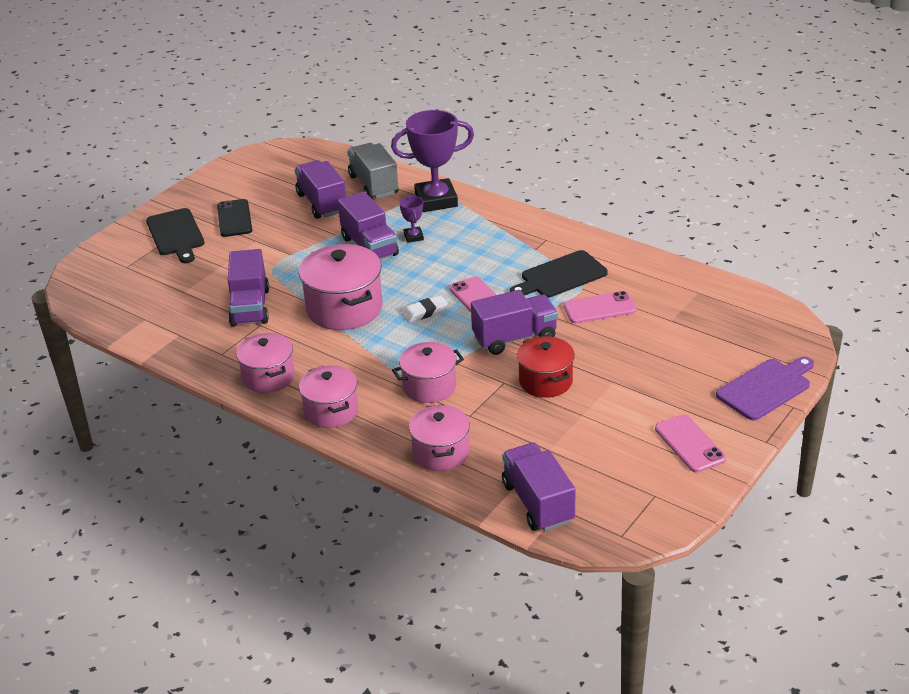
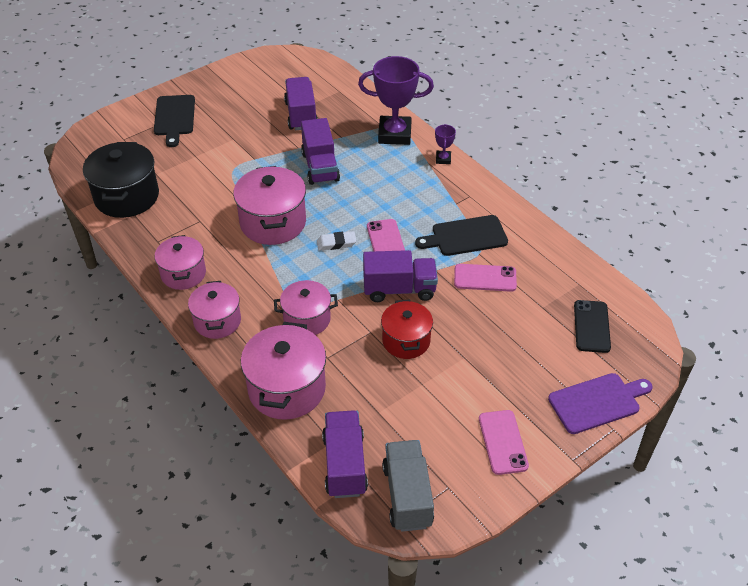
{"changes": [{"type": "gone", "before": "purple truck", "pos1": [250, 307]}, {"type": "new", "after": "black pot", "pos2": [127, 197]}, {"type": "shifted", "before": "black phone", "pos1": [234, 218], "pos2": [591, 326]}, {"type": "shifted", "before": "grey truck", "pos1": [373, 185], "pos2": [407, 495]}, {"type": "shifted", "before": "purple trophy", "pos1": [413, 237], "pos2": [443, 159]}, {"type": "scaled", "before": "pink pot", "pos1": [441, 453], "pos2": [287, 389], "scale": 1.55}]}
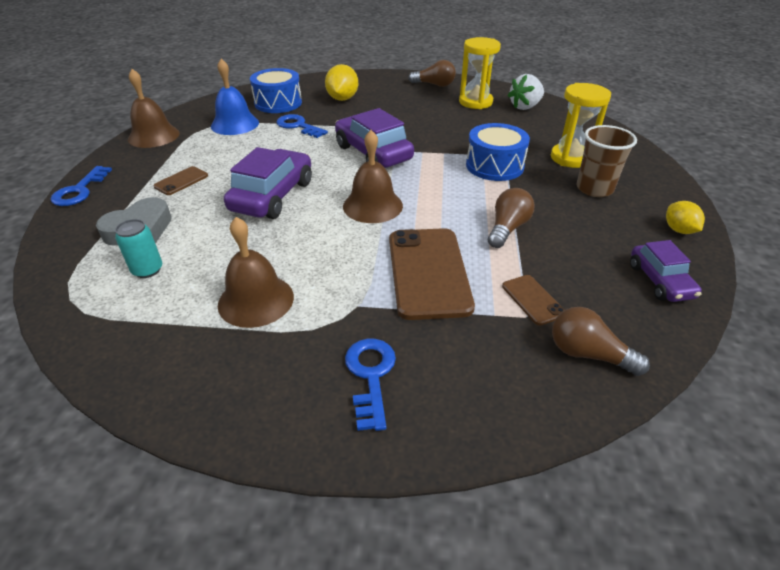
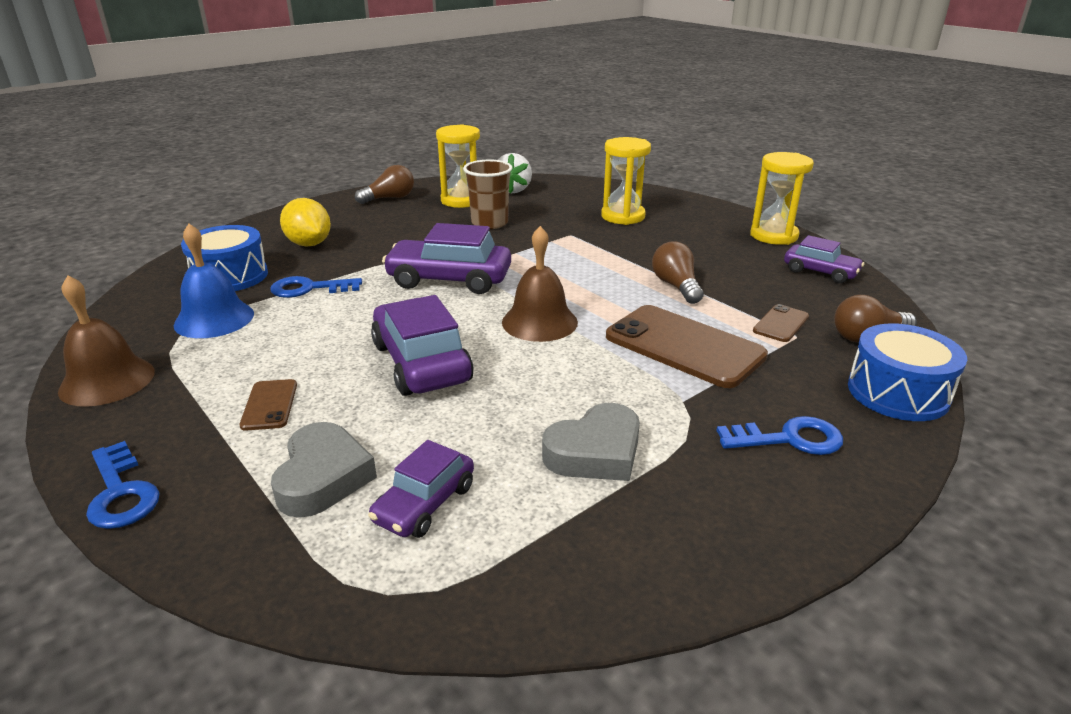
{"changes": [{"type": "shifted", "before": "blue drum", "pos1": [494, 166], "pos2": [897, 392]}, {"type": "shifted", "before": "brown cup", "pos1": [594, 189], "pos2": [489, 223]}, {"type": "swapped", "before": "turquoise can", "after": "purple car", "pos1": [147, 270], "pos2": [425, 504]}, {"type": "swapped", "before": "brown bell", "after": "grey heart", "pos1": [256, 300], "pos2": [595, 452]}, {"type": "swapped", "before": "yellow lemon", "after": "yellow hourglass", "pos1": [679, 230], "pos2": [773, 236]}, {"type": "rotated", "before": "blue key", "pos1": [370, 376], "pos2": [789, 439], "turn": 135}, {"type": "rotated", "before": "brown phone", "pos1": [533, 300], "pos2": [781, 324], "turn": -75}]}
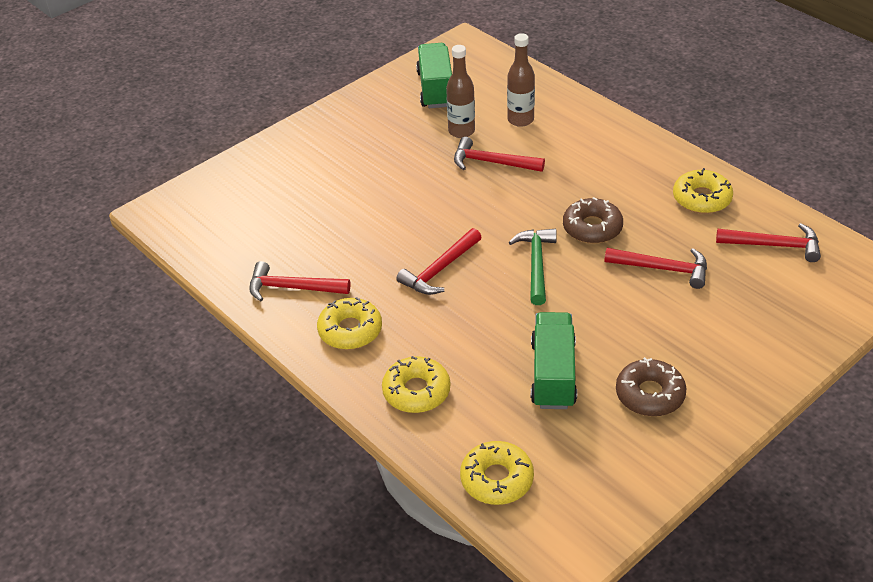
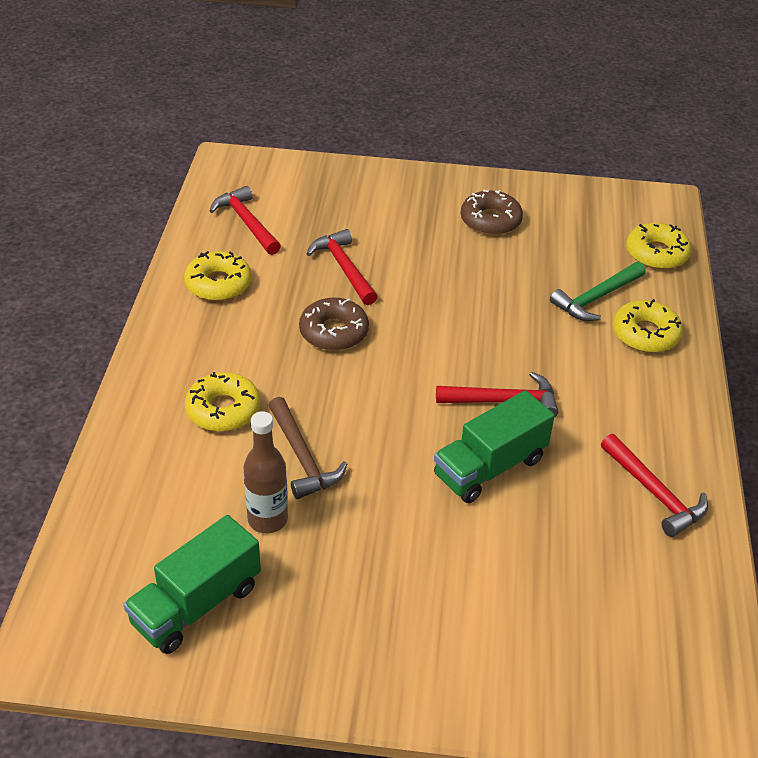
{"changes": [{"type": "gone", "before": "brown bottle", "pos1": [520, 120]}, {"type": "shifted", "before": "yellow donut", "pos1": [350, 330], "pos2": [223, 410]}, {"type": "shifted", "before": "green hammer", "pos1": [536, 264], "pos2": [596, 298]}, {"type": "shifted", "before": "green truck", "pos1": [553, 374], "pos2": [490, 467]}, {"type": "repainted", "before": "red hammer", "after": "brown hammer", "pos1": [492, 162], "pos2": [302, 457]}]}
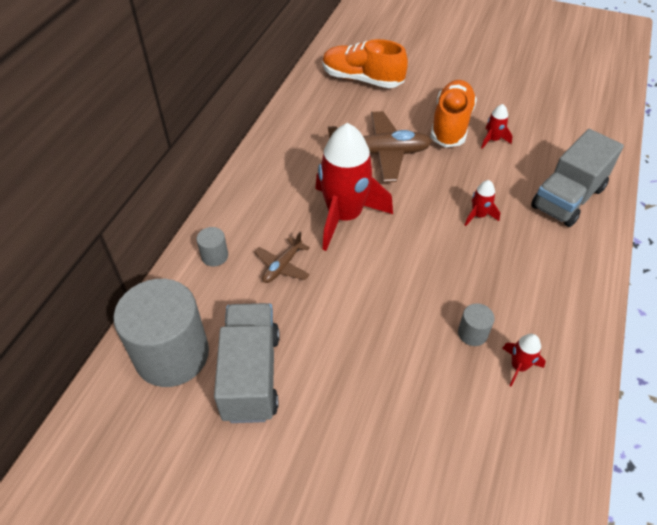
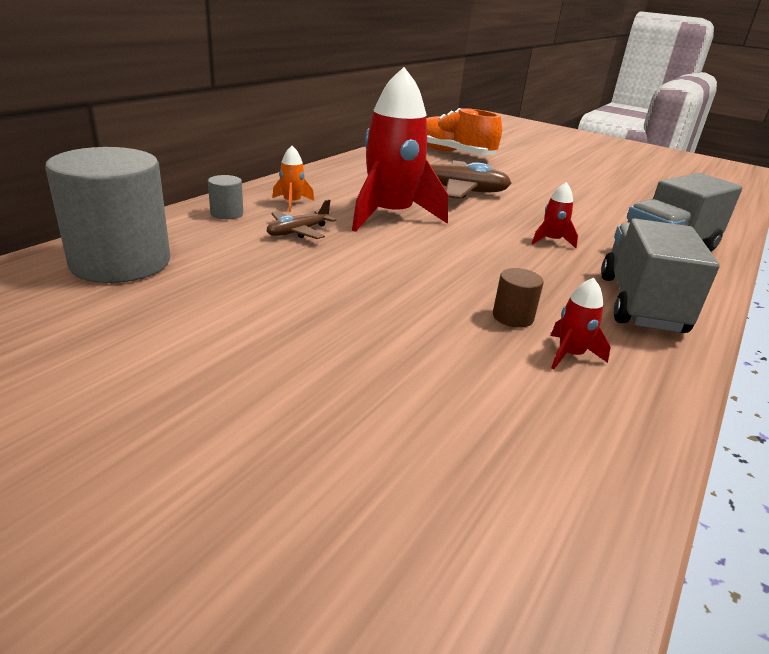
{"changes": [{"type": "gone", "before": "orange shoe", "pos1": [451, 125]}, {"type": "gone", "before": "red rocket", "pos1": [493, 140]}, {"type": "new", "after": "orange rocket", "pos2": [292, 203]}, {"type": "shifted", "before": "grey truck", "pos1": [251, 375], "pos2": [640, 304]}, {"type": "repainted", "before": "grey cylinder", "after": "brown cylinder", "pos1": [472, 333], "pos2": [513, 317]}]}
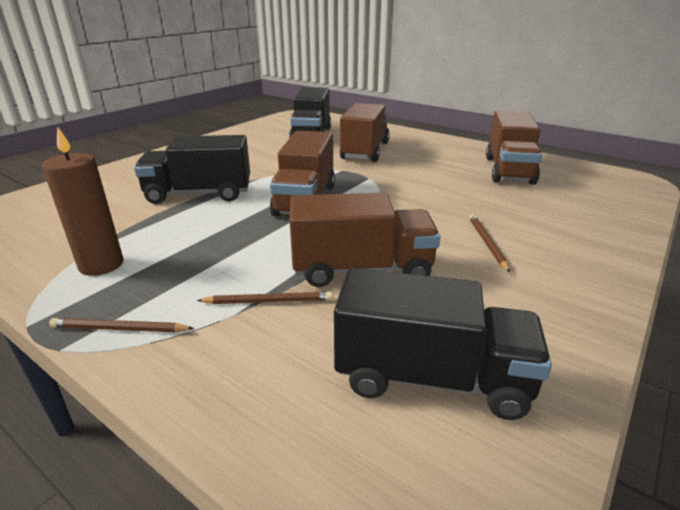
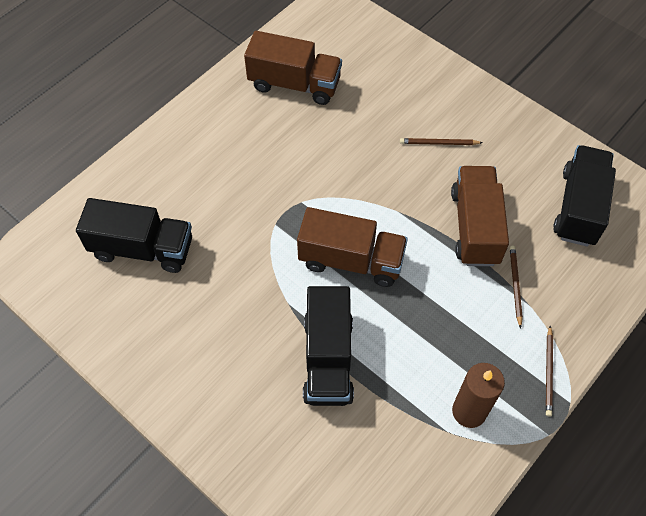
{"changes": [{"type": "gone", "before": "brown truck", "pos1": [365, 151]}]}
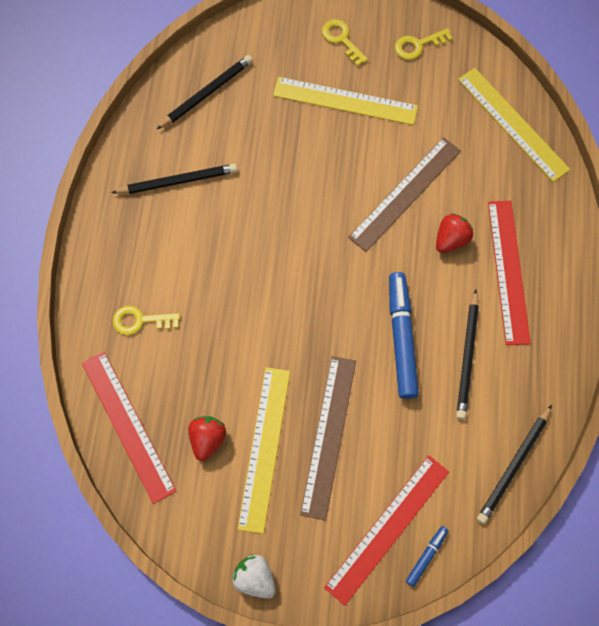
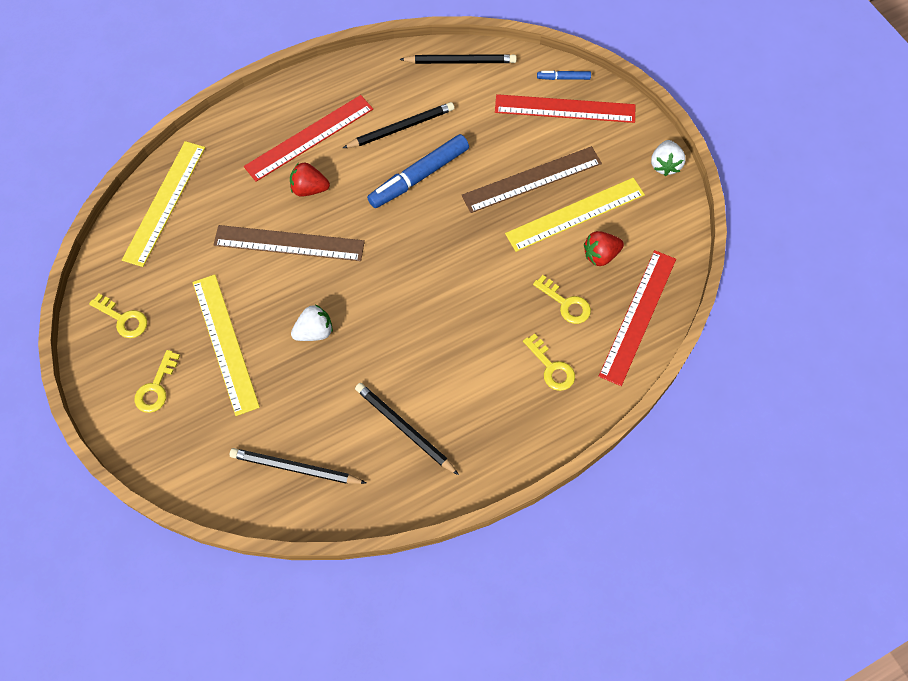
{"changes": [{"type": "new", "after": "white strawberry", "pos2": [314, 331]}, {"type": "new", "after": "yellow key", "pos2": [566, 303]}]}
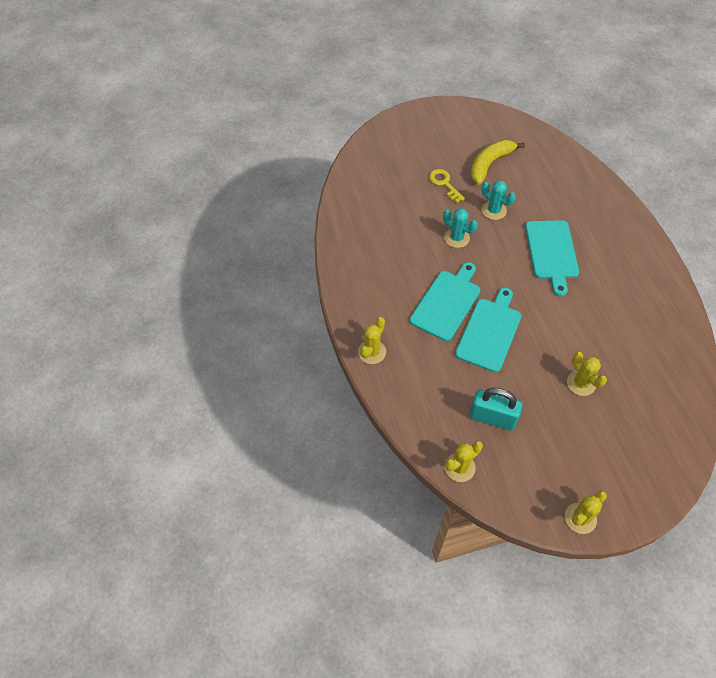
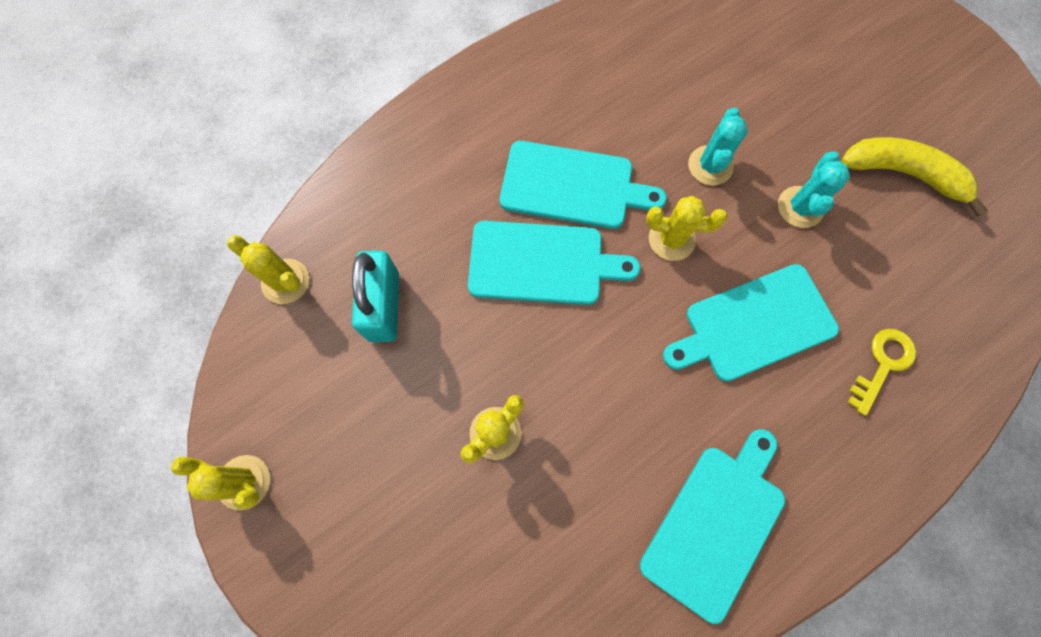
{"changes": [{"type": "new", "after": "turquoise cutting board", "pos2": [716, 524]}, {"type": "shifted", "before": "yellow cactus", "pos1": [372, 352], "pos2": [671, 239]}, {"type": "shifted", "before": "yellow key", "pos1": [444, 184], "pos2": [882, 364]}]}
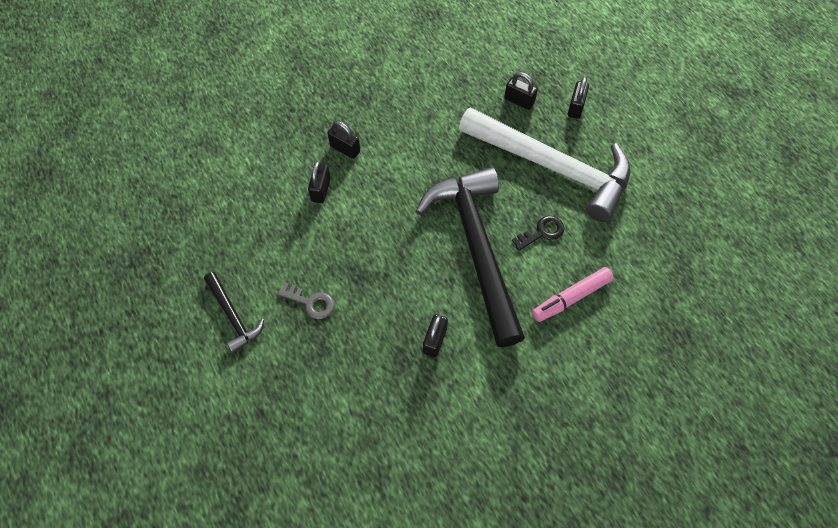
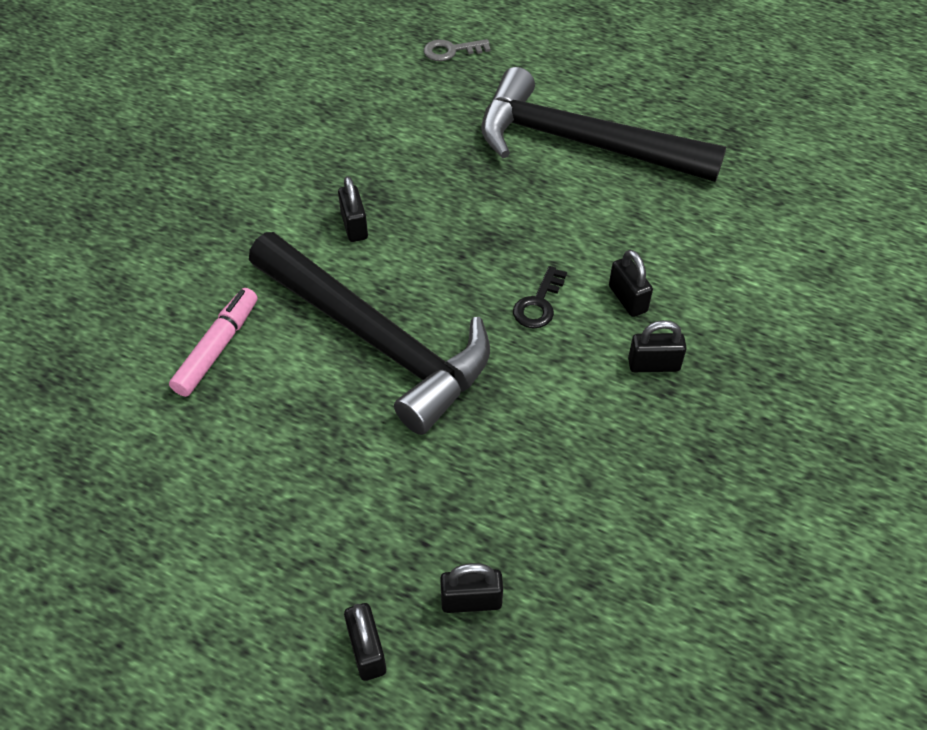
{"changes": [{"type": "gone", "before": "white hammer", "pos1": [552, 167]}, {"type": "shifted", "before": "grey key", "pos1": [311, 302], "pos2": [451, 51]}, {"type": "shifted", "before": "black key", "pos1": [542, 232], "pos2": [538, 304]}, {"type": "scaled", "before": "black hammer", "pos1": [233, 316], "pos2": [581, 143], "scale": 2.24}]}
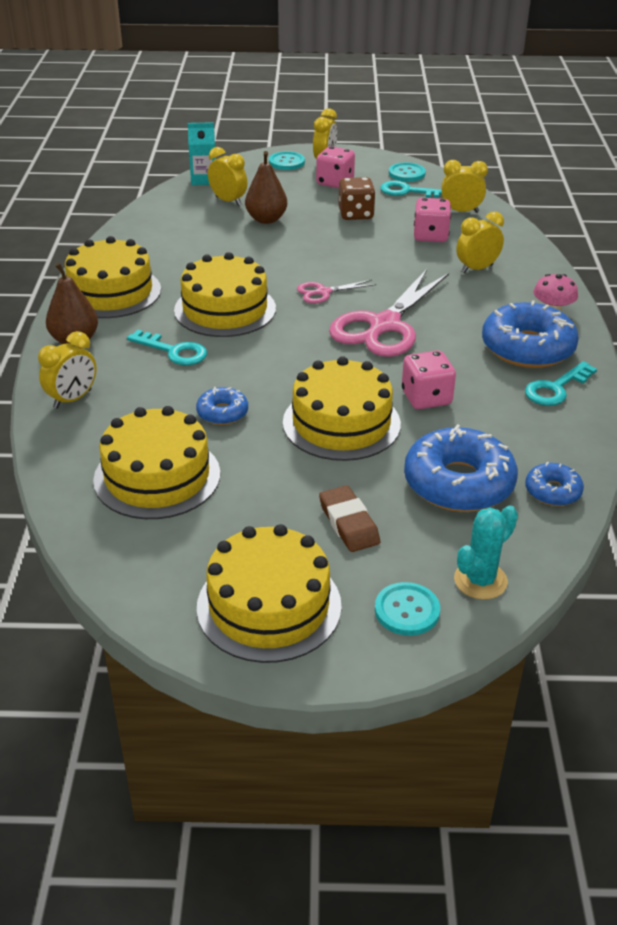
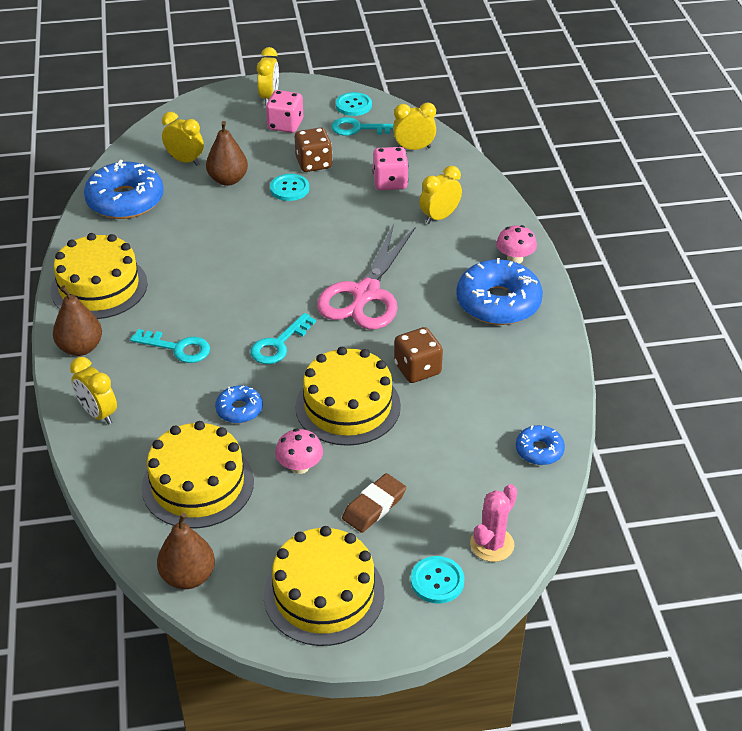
{"changes": [{"type": "gone", "before": "yellow cake", "pos1": [225, 309]}, {"type": "gone", "before": "turquoise carton", "pos1": [204, 179]}, {"type": "gone", "before": "pink scissors", "pos1": [323, 292]}, {"type": "new", "after": "brown pear", "pos2": [188, 576]}, {"type": "new", "after": "pink mushroom", "pos2": [300, 466]}, {"type": "shifted", "before": "turquoise button", "pos1": [286, 162], "pos2": [289, 188]}, {"type": "shifted", "before": "blue donut", "pos1": [458, 483], "pos2": [125, 200]}, {"type": "shifted", "before": "turquoise key", "pos1": [556, 388], "pos2": [278, 344]}, {"type": "repainted", "before": "pink dice", "after": "brown dice", "pos1": [426, 398], "pos2": [417, 369]}, {"type": "repainted", "before": "turquoise cactus", "after": "pink cactus", "pos1": [480, 580], "pos2": [492, 544]}, {"type": "rotated", "before": "yellow clock", "pos1": [72, 399], "pos2": [98, 414], "turn": 105}, {"type": "rotated", "before": "brown eraser", "pos1": [348, 523], "pos2": [374, 506], "turn": 75}]}
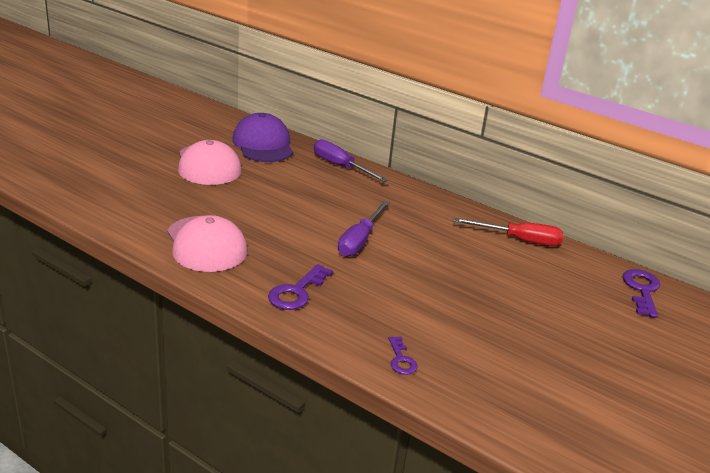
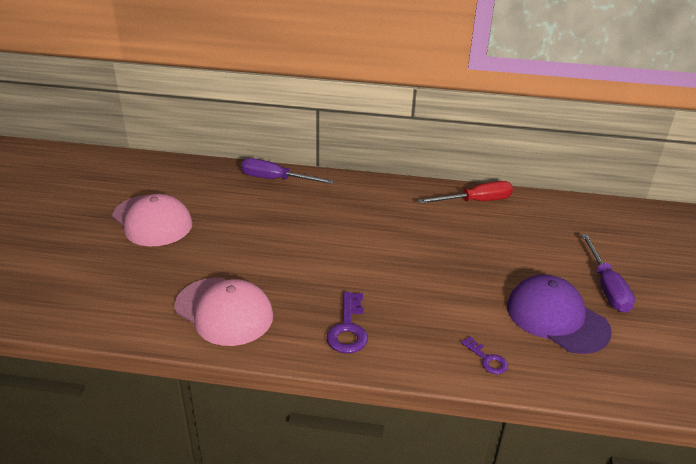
{"changes": [{"type": "gone", "before": "purple key", "pos1": [642, 290]}, {"type": "shifted", "before": "purple cap", "pos1": [263, 144], "pos2": [556, 318]}, {"type": "shifted", "before": "purple screwdriver", "pos1": [359, 240], "pos2": [606, 287]}]}
